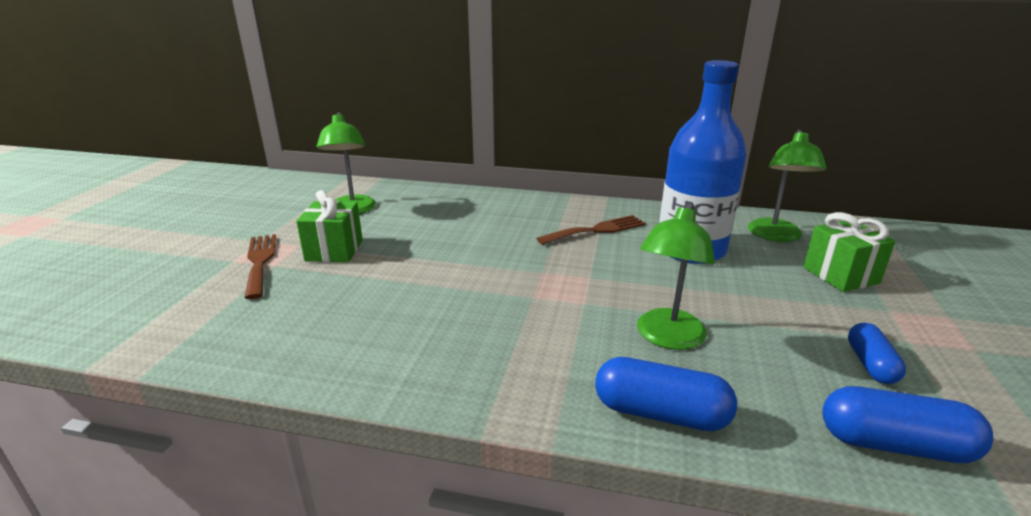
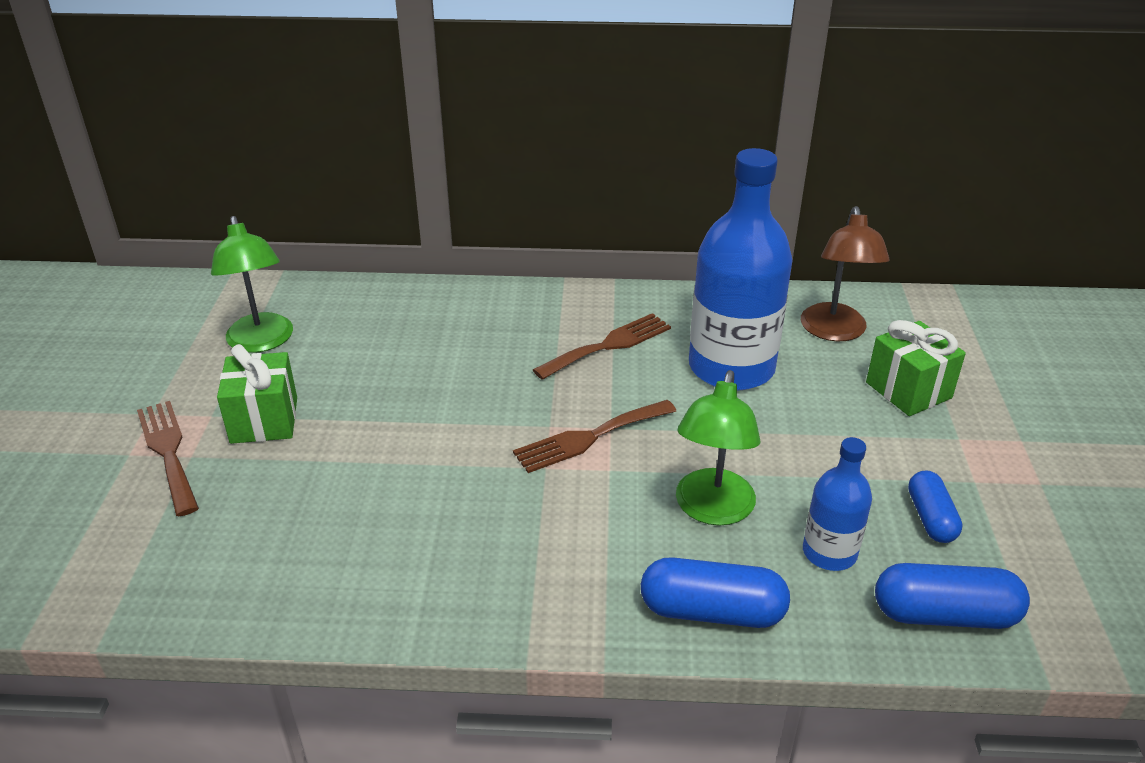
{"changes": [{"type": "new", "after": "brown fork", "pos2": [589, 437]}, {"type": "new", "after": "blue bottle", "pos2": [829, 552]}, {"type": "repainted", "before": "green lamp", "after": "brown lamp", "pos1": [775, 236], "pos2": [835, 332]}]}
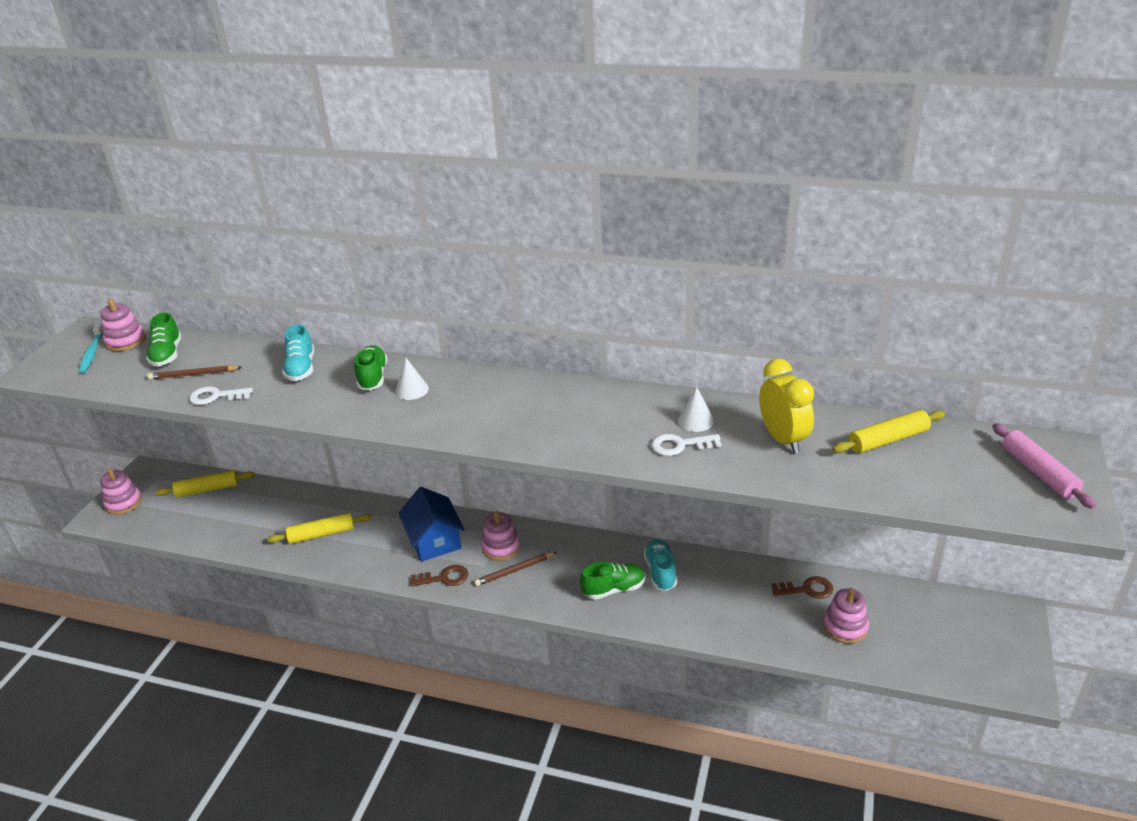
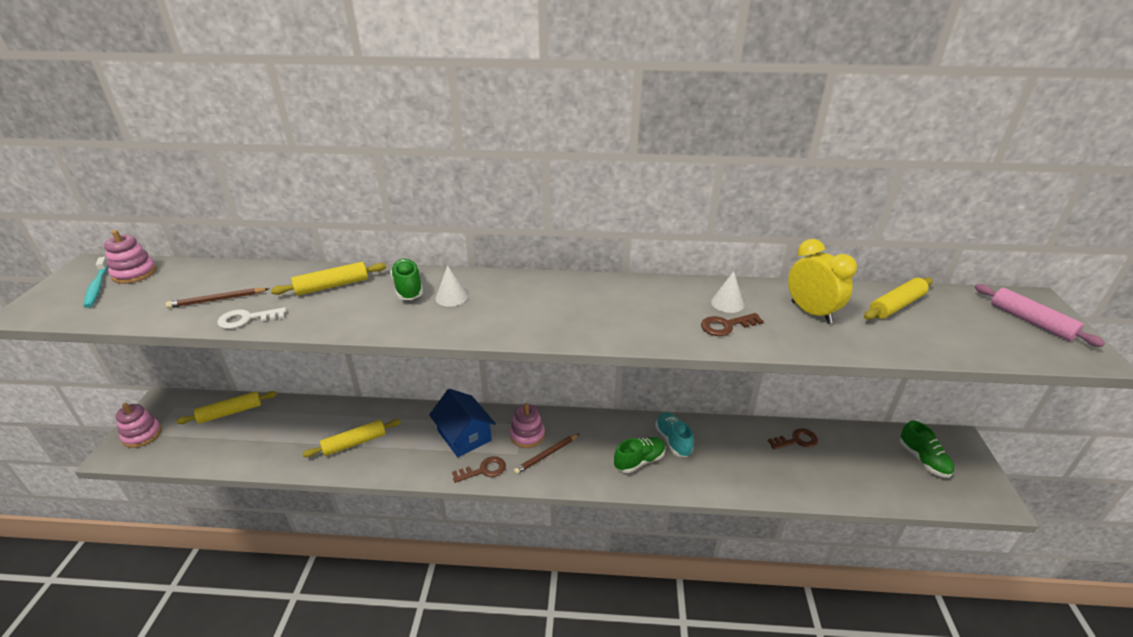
{"changes": [{"type": "gone", "before": "pink stacking toy", "pos1": [845, 627]}, {"type": "shifted", "before": "green shoe", "pos1": [167, 355], "pos2": [923, 460]}, {"type": "swapped", "before": "turquoise shoe", "after": "yellow rolling pin", "pos1": [301, 368], "pos2": [332, 286]}, {"type": "repainted", "before": "white key", "after": "brown key", "pos1": [680, 445], "pos2": [726, 326]}]}
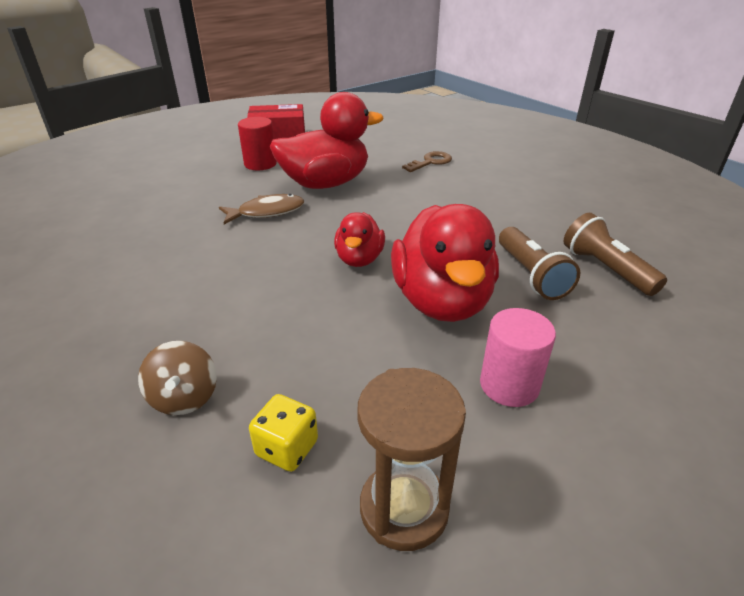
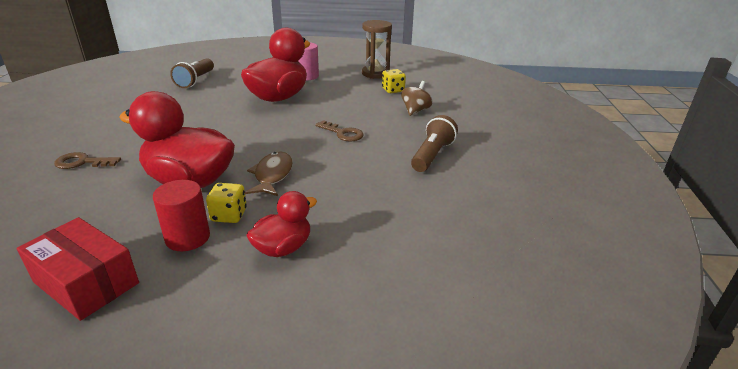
{"changes": [{"type": "new", "after": "yellow dice", "pos2": [229, 215]}, {"type": "new", "after": "brown key", "pos2": [343, 133]}, {"type": "shifted", "before": "red duck", "pos1": [359, 259], "pos2": [283, 248]}, {"type": "shifted", "before": "brown flashlight", "pos1": [531, 275], "pos2": [432, 155]}, {"type": "rotated", "before": "brown fish", "pos1": [267, 212], "pos2": [272, 175], "turn": 75}]}
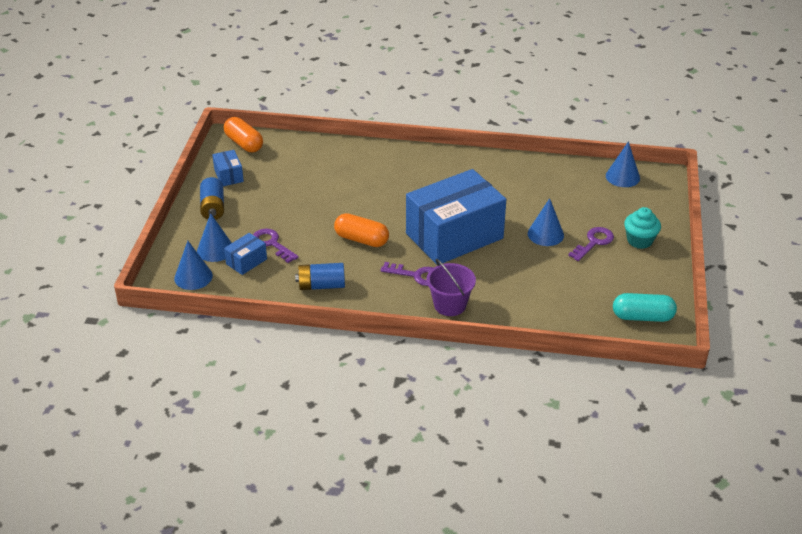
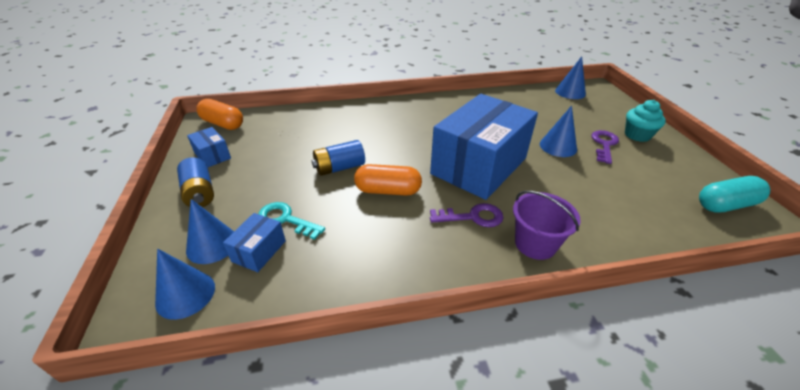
{"changes": [{"type": "shifted", "before": "blue battery", "pos1": [321, 285], "pos2": [339, 168]}, {"type": "repainted", "before": "purple key", "after": "turquoise key", "pos1": [272, 244], "pos2": [286, 220]}]}
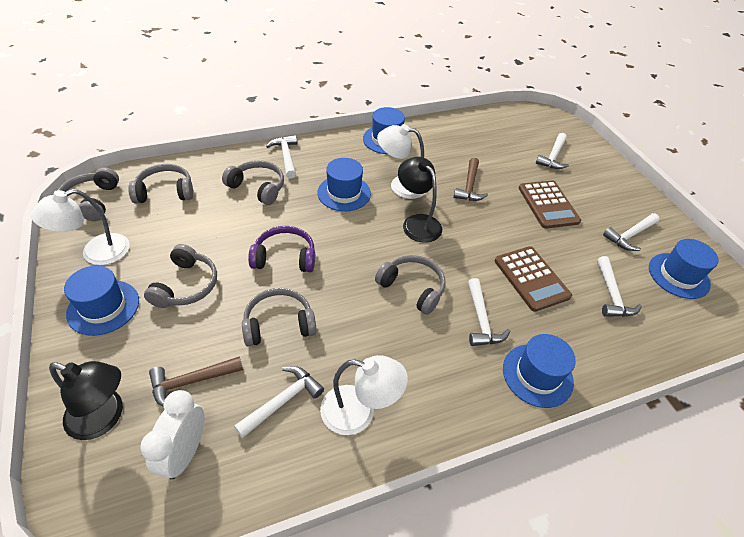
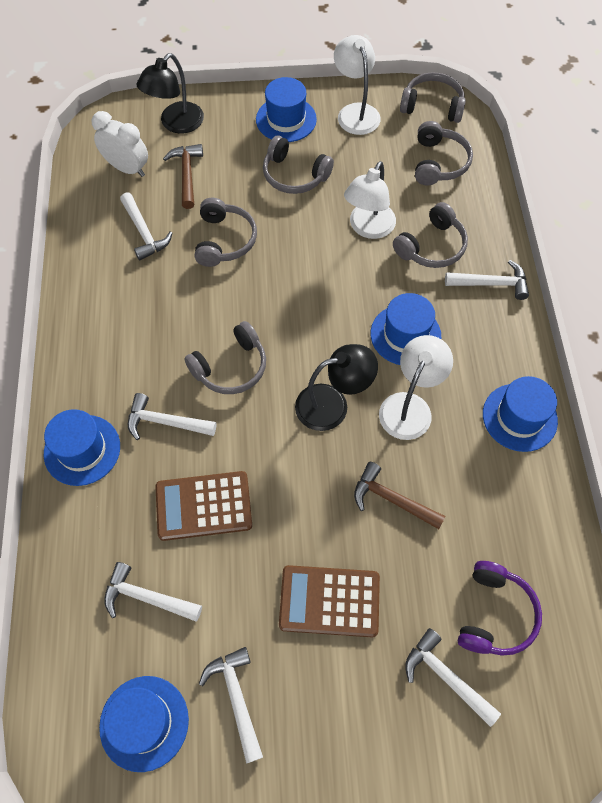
{"changes": [{"type": "shifted", "before": "purple headphones", "pos1": [285, 257], "pos2": [494, 614]}, {"type": "shifted", "before": "white lamp", "pos1": [359, 412], "pos2": [368, 228]}]}
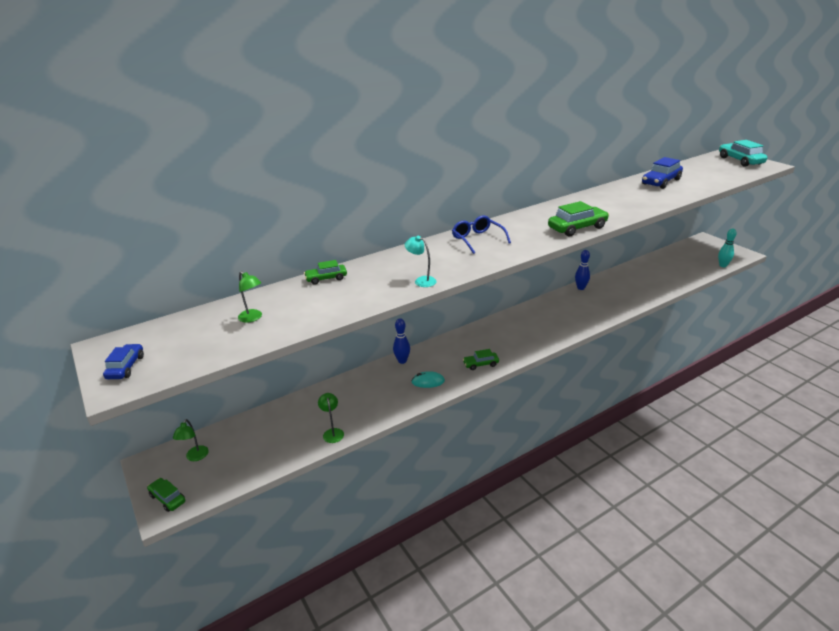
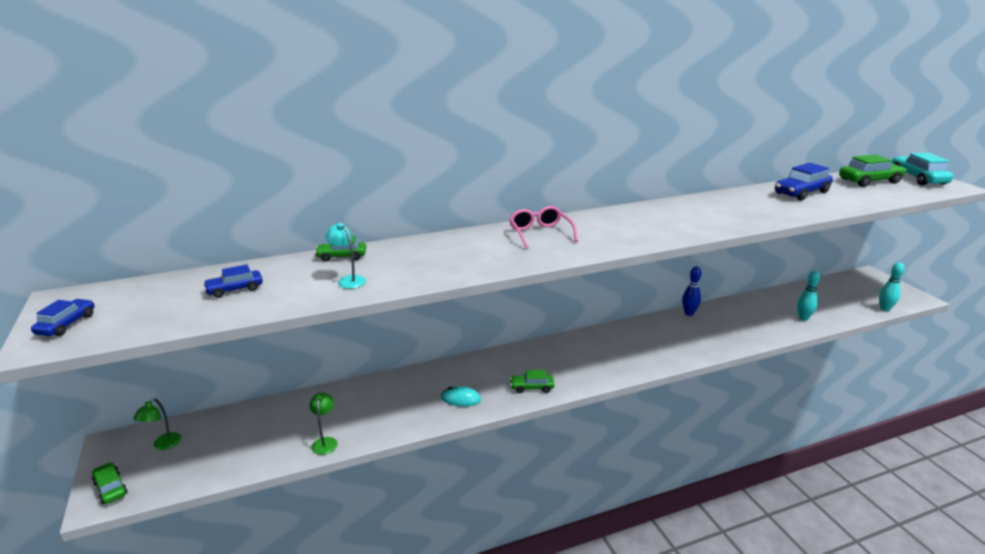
{"changes": [{"type": "gone", "before": "blue bowling pin", "pos1": [402, 361]}, {"type": "new", "after": "turquoise bowling pin", "pos2": [803, 318]}, {"type": "shifted", "before": "turquoise lamp", "pos1": [421, 280], "pos2": [348, 280]}, {"type": "shifted", "before": "green car", "pos1": [577, 228], "pos2": [869, 181]}, {"type": "swapped", "before": "green lamp", "after": "blue car", "pos1": [253, 318], "pos2": [235, 289]}, {"type": "repainted", "before": "blue glasses", "after": "pink glasses", "pos1": [477, 239], "pos2": [540, 233]}]}
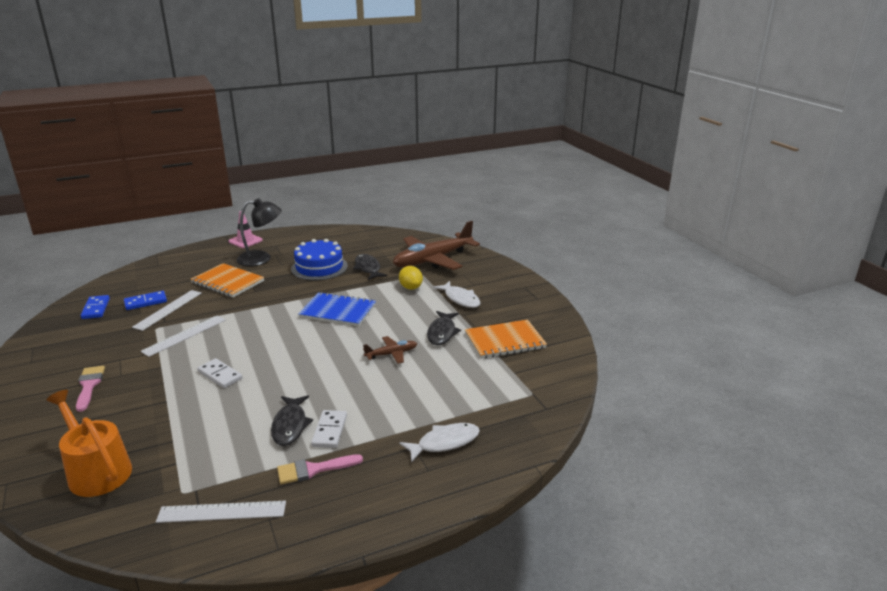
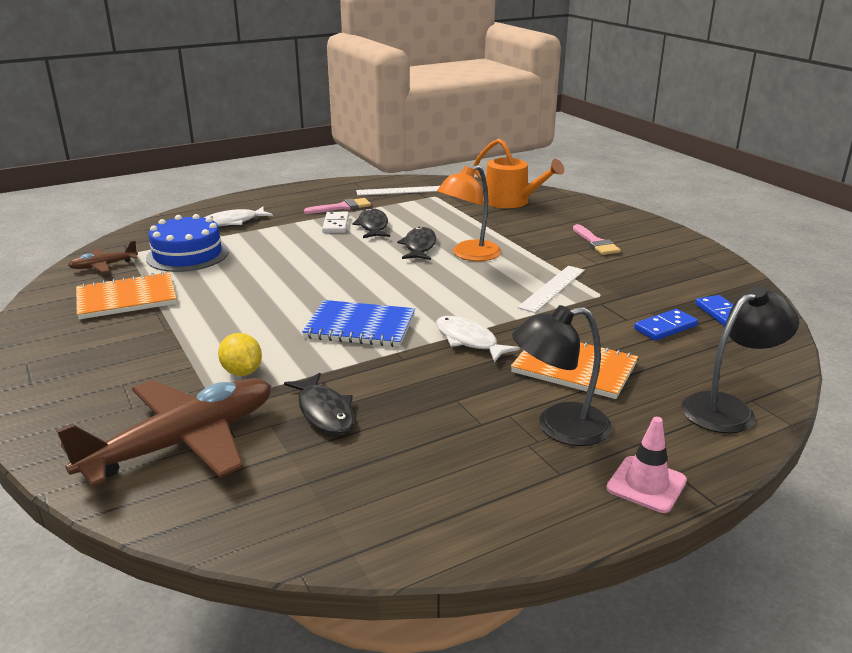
{"changes": [{"type": "gone", "before": "white ruler", "pos1": [168, 309]}, {"type": "new", "after": "black lamp", "pos2": [728, 408]}, {"type": "shifted", "before": "blue cake", "pos1": [319, 267], "pos2": [187, 255]}, {"type": "shifted", "before": "brown plane", "pos1": [391, 354], "pos2": [104, 266]}, {"type": "shifted", "before": "black fish", "pos1": [442, 333], "pos2": [419, 246]}, {"type": "shifted", "before": "white fish", "pos1": [460, 299], "pos2": [469, 340]}, {"type": "swapped", "before": "white domino", "after": "orange lamp", "pos1": [220, 375], "pos2": [469, 255]}]}
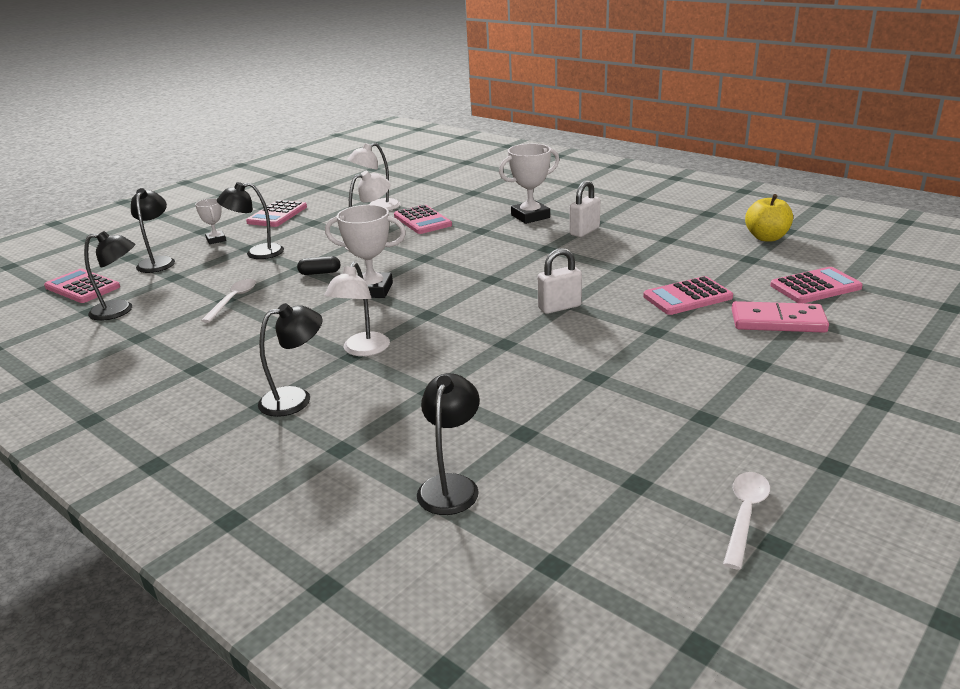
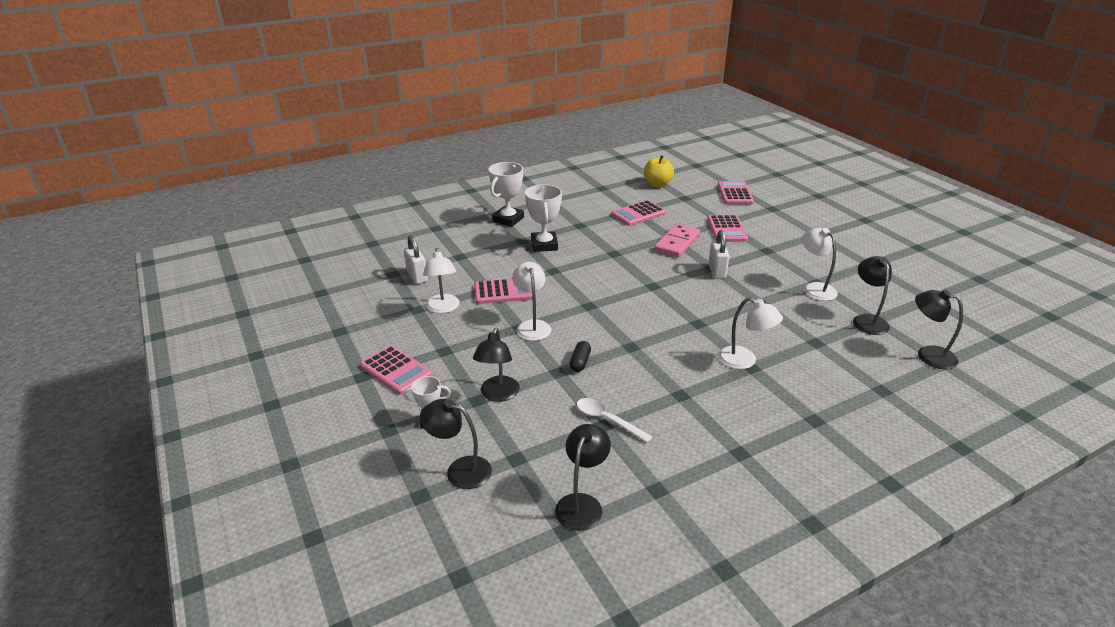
{"changes": [{"type": "gone", "before": "white spoon", "pos1": [745, 515]}, {"type": "new", "after": "white lamp", "pos2": [815, 288]}, {"type": "shifted", "before": "pink calculator", "pos1": [82, 287], "pos2": [638, 214]}, {"type": "shifted", "before": "black lamp", "pos1": [296, 399], "pos2": [867, 320]}, {"type": "shifted", "before": "white trophy", "pos1": [372, 290], "pos2": [508, 219]}, {"type": "shifted", "before": "white padlock", "pos1": [584, 231], "pos2": [417, 276]}, {"type": "shifted", "before": "pink domino", "pos1": [778, 321], "pos2": [677, 243]}]}
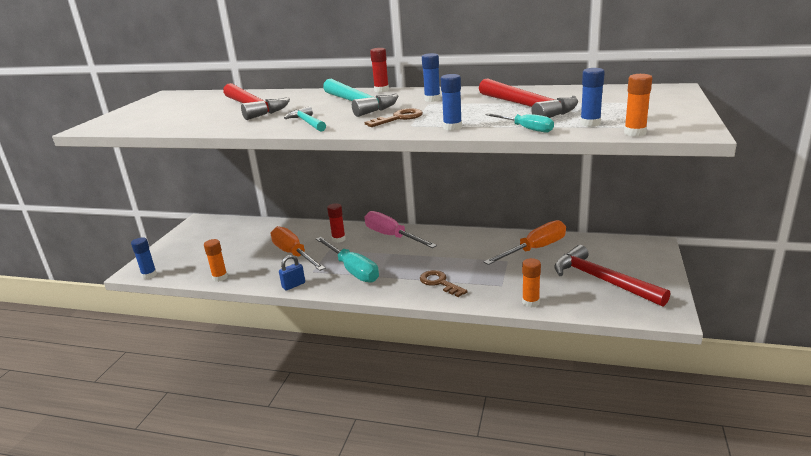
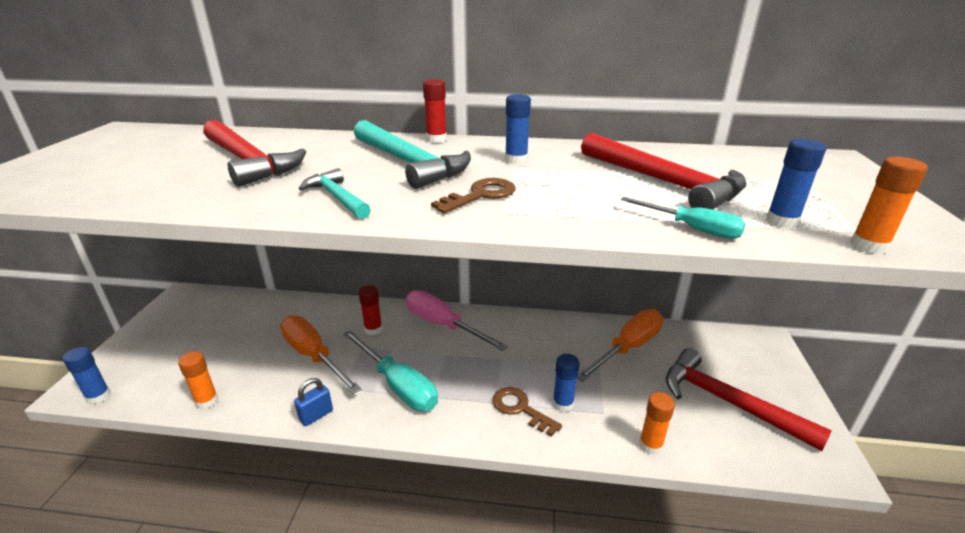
{"changes": [{"type": "shifted", "before": "blue glue stick", "pos1": [452, 127], "pos2": [563, 404]}]}
